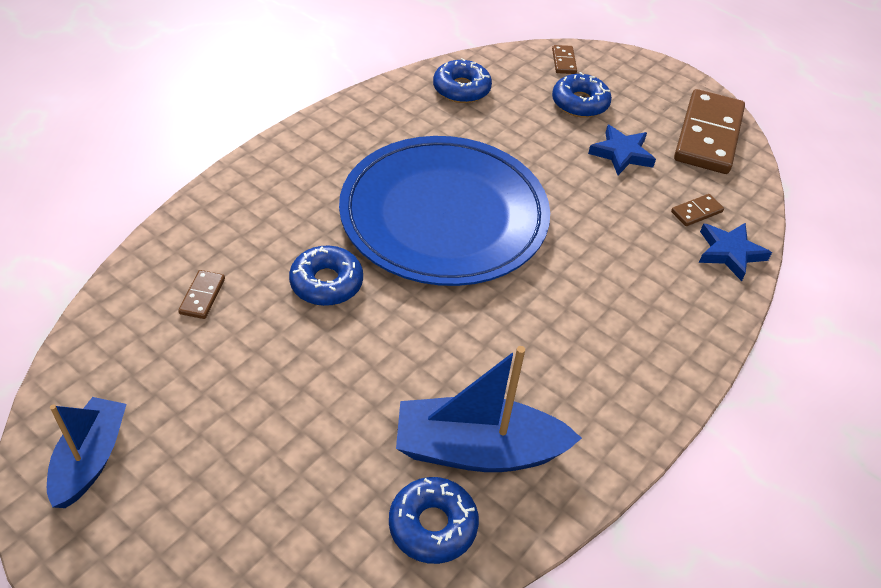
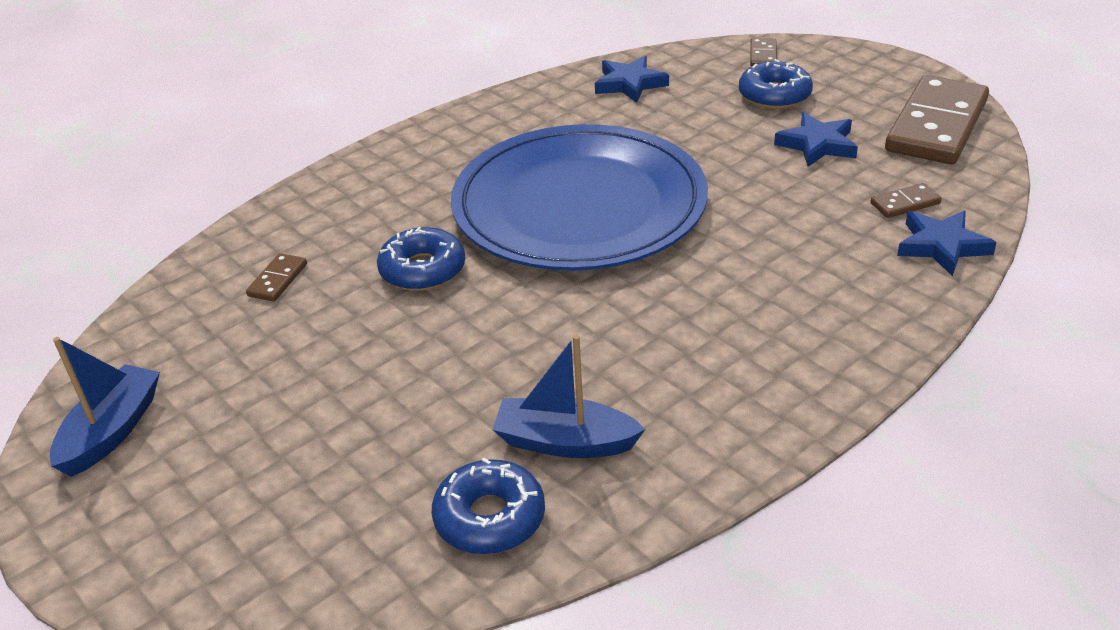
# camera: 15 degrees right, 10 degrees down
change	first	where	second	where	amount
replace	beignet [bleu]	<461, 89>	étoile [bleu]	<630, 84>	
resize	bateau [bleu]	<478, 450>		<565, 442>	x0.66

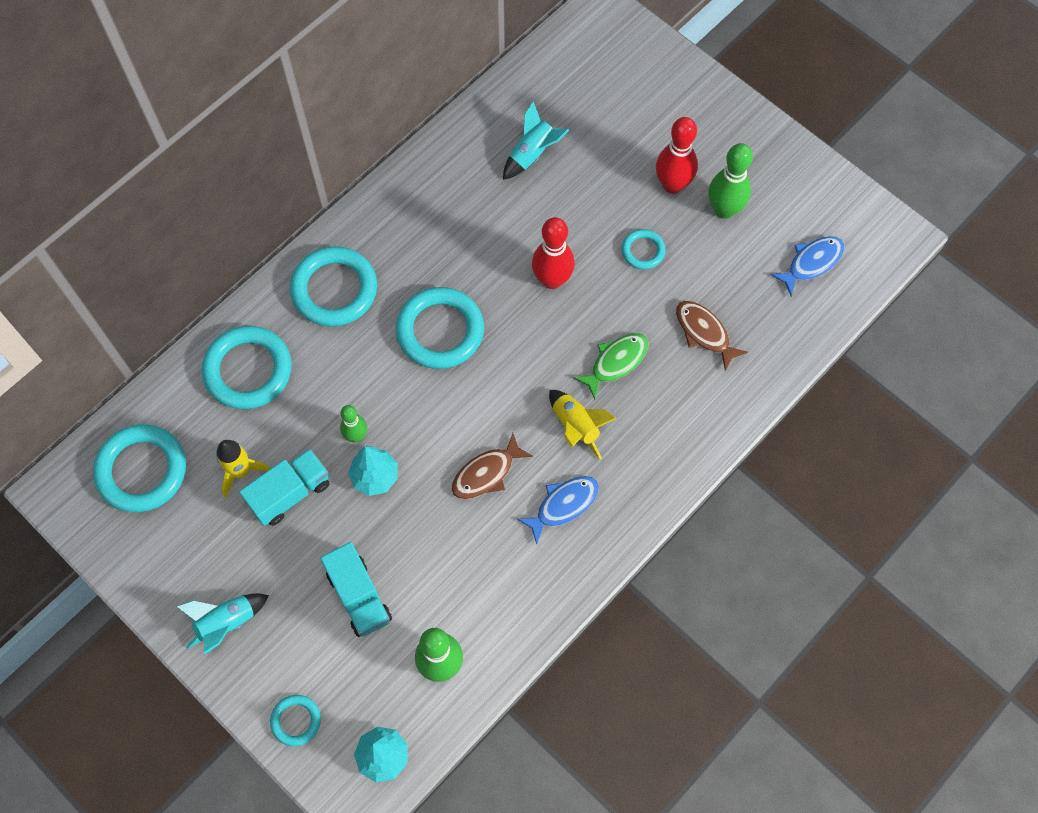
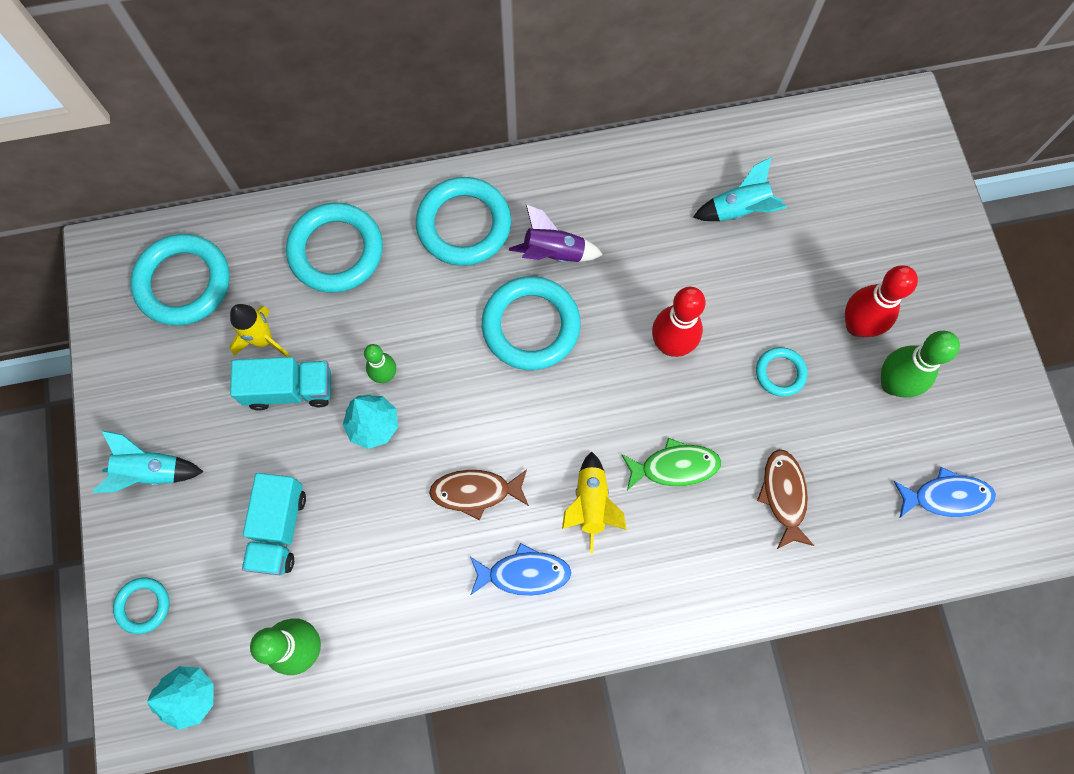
# camera: 35 degrees right, 5 degrees up
change	first	where	second	where	amount
insert			fusée [violet]	<553, 253>	

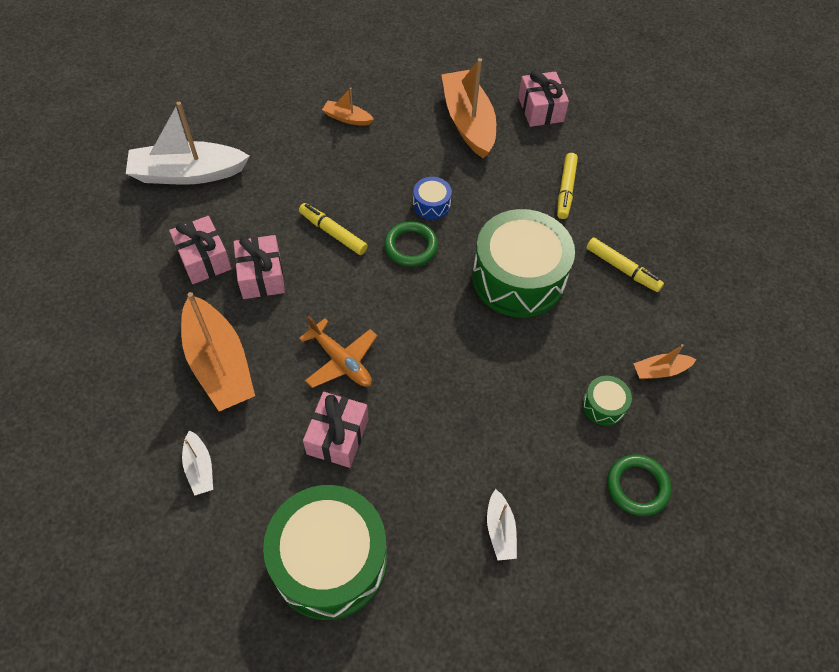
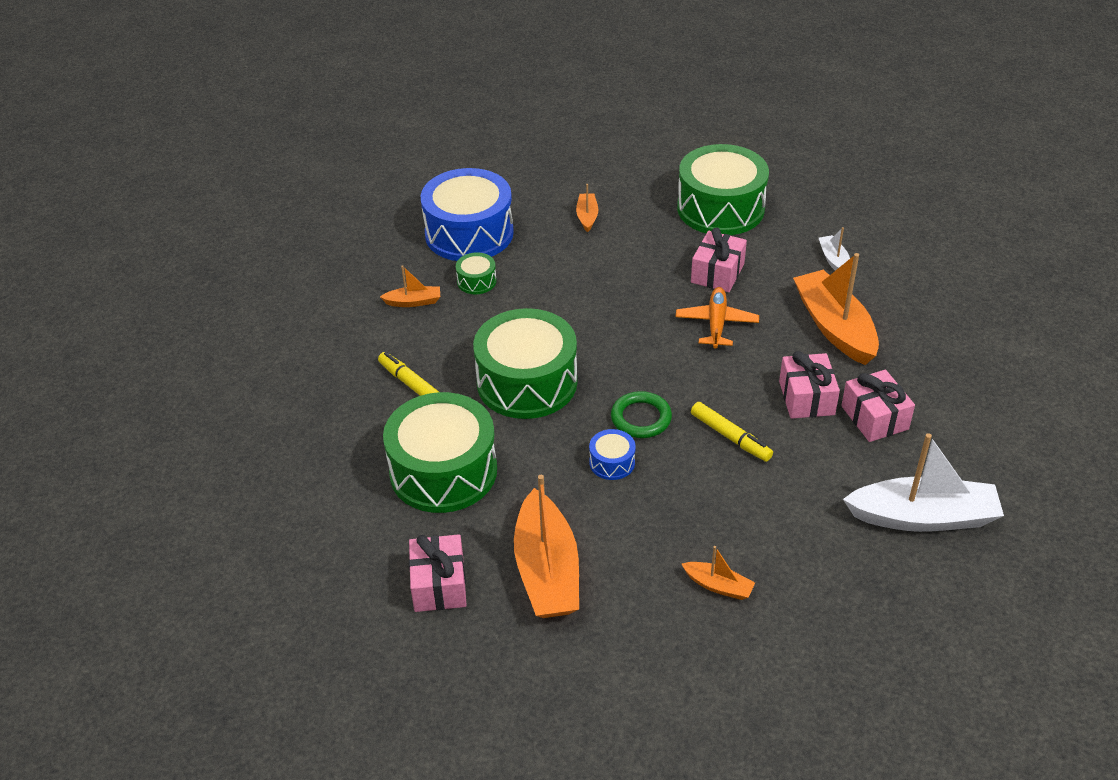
# camera: 170 degrees left, 15 degrees down
change	first	where	second	where	amount
replace	feutre [jaune]	<565, 190>	tambour [vert]	<443, 471>	
rotate	avion [orange]	<341, 361>		<716, 323>	45 degrees clockwise
replace	anneau [vert]	<637, 486>	tambour [bleu]	<469, 233>	
recolor	bateau [blanc]	<500, 530>	bateau [orange]	<587, 216>	

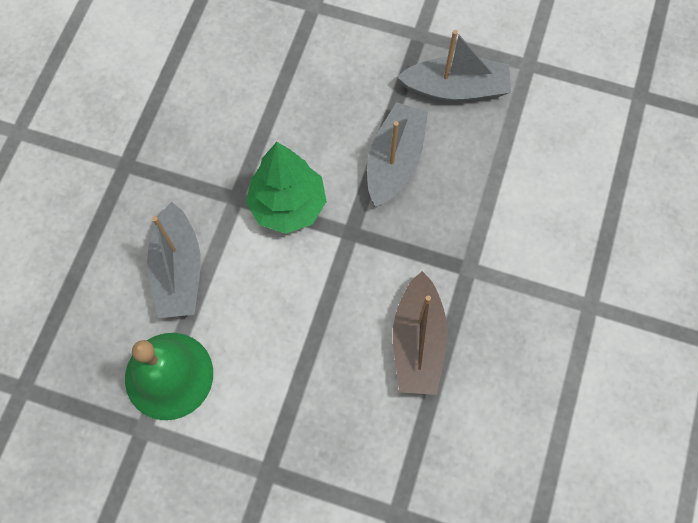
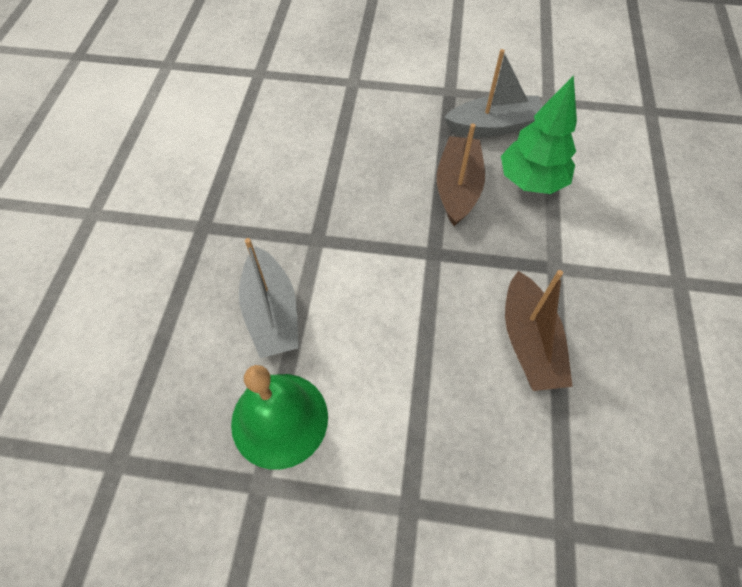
# camera: 10 degrees left, 10 degrees down
change	first	where	second	where	amount
recolor	bateau [gris]	<394, 161>	bateau [marron]	<457, 188>	
move	arbre [vert]	<288, 205>		<531, 181>	

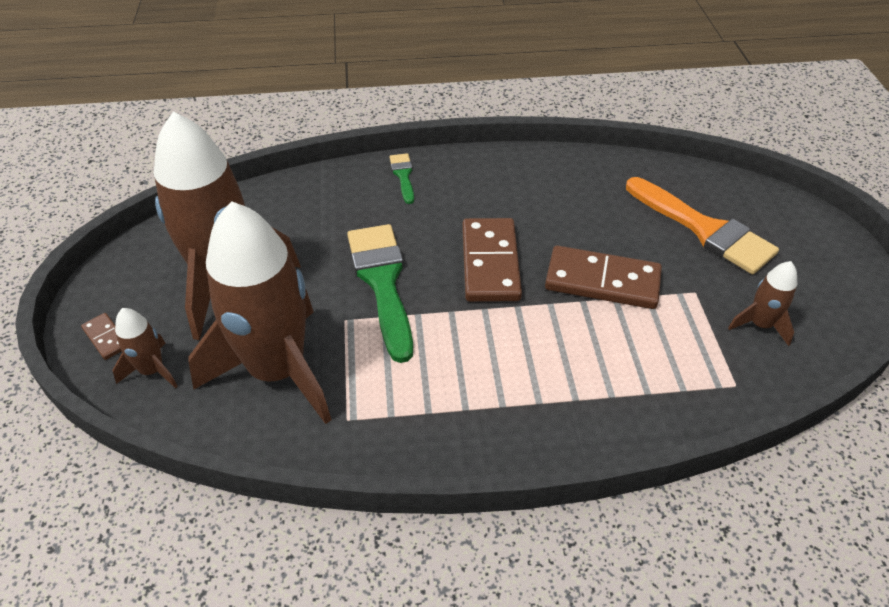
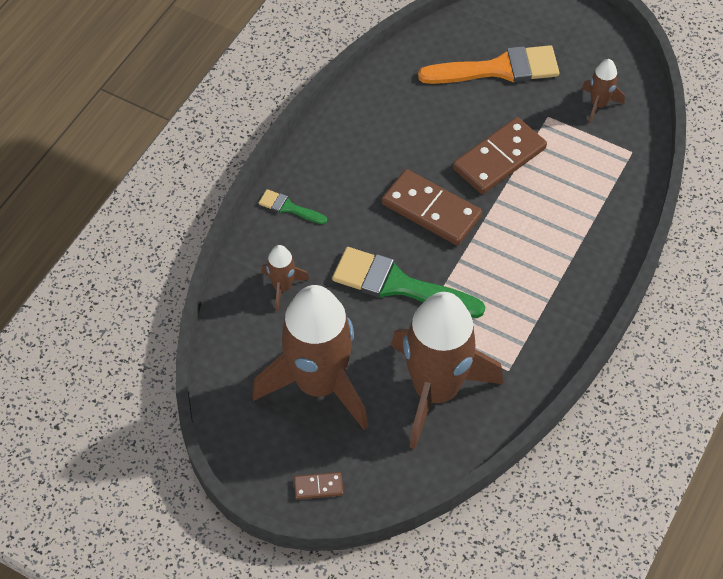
# camera: 55 degrees left, 10 degrees up
change	first	where	second	where	amount
move	fusée [marron]	<152, 370>		<282, 287>	

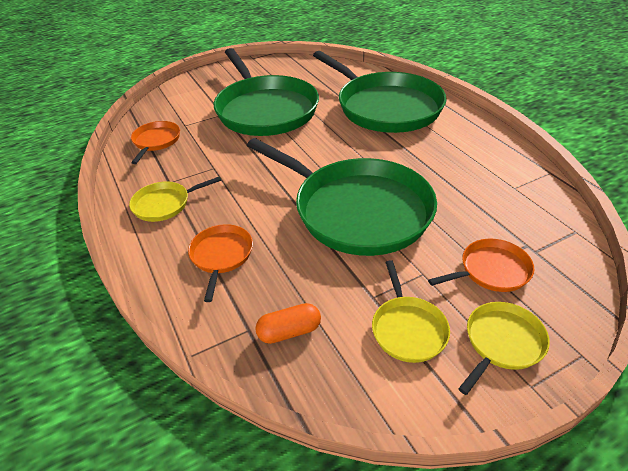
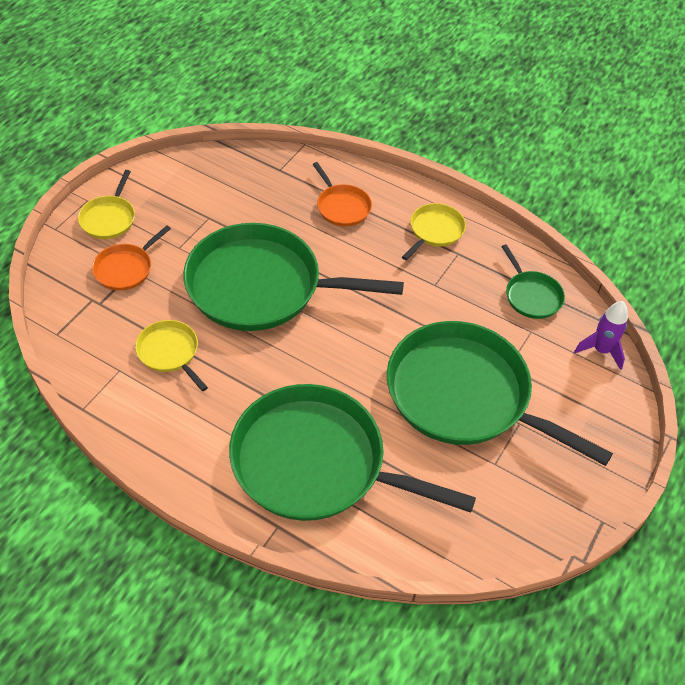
# camera: 145 degrees right, 10 degrees up
change	first	where	second	where	amount
recolor	poêle [orange]	<156, 141>	poêle [vert]	<531, 295>	
move	poêle [jaune]	<407, 328>		<170, 352>	
delete	gélule [orange]	<289, 331>			
insert			fusée [violet]	<601, 350>	

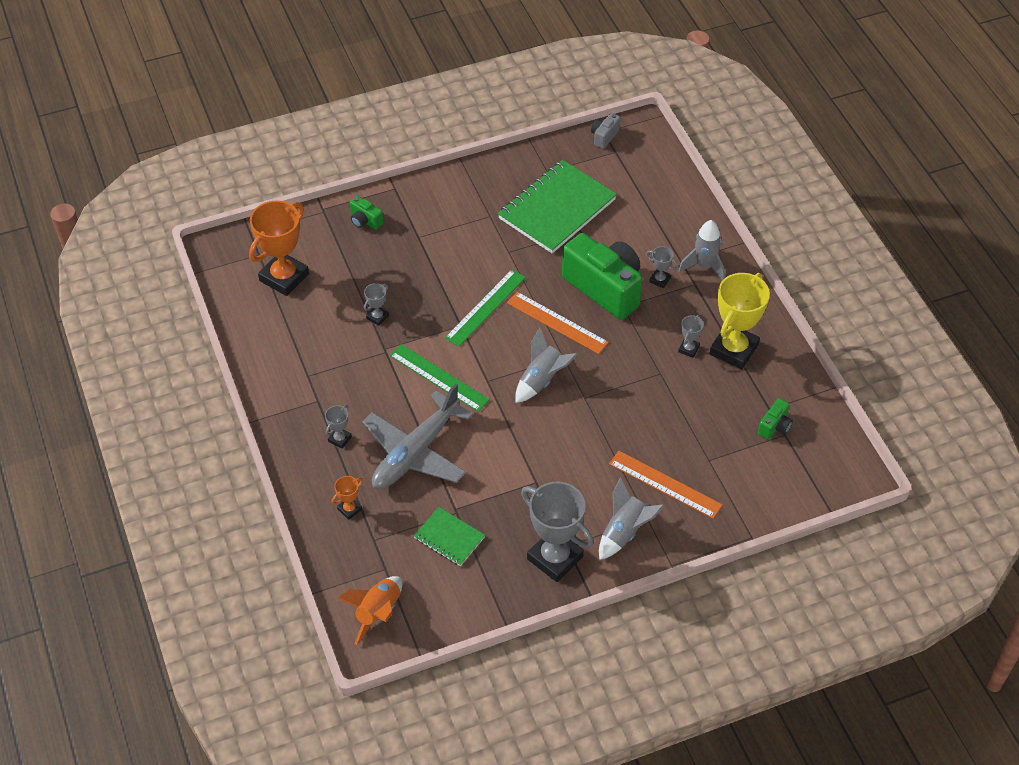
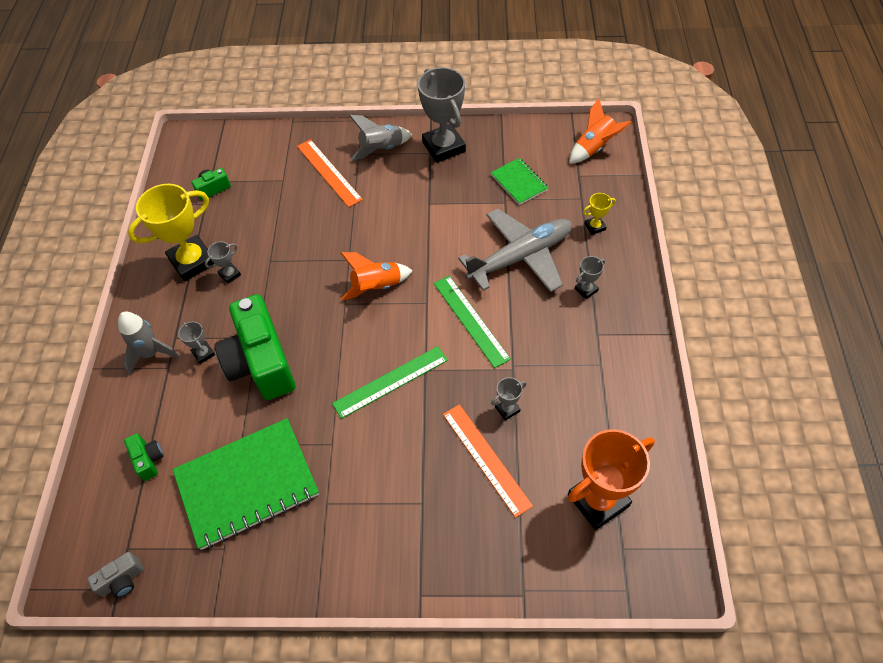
# camera: 155 degrees left, 5 degrees up
change	first	where	second	where	amount
move	appareil photo [vert]	<365, 221>		<148, 460>	
move	règle [orange]	<557, 323>		<486, 458>	
recolor	fusée [gris]	<542, 380>	fusée [orange]	<377, 287>	
recolor	trophée [orange]	<349, 509>	trophée [jaune]	<594, 227>	

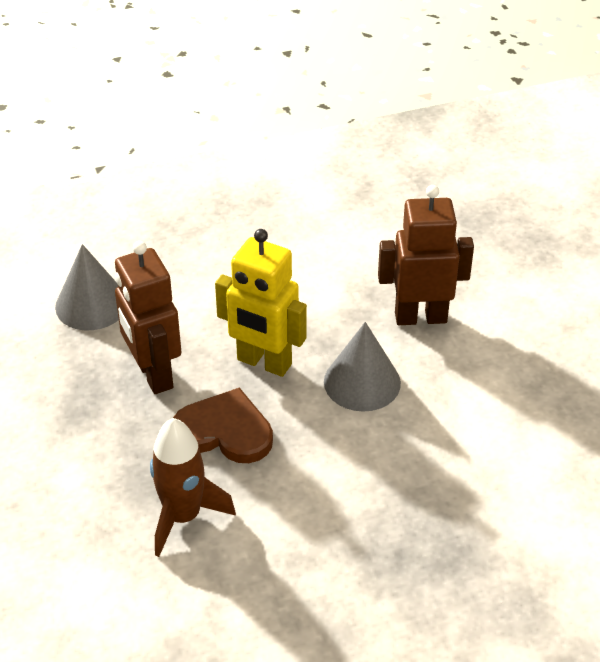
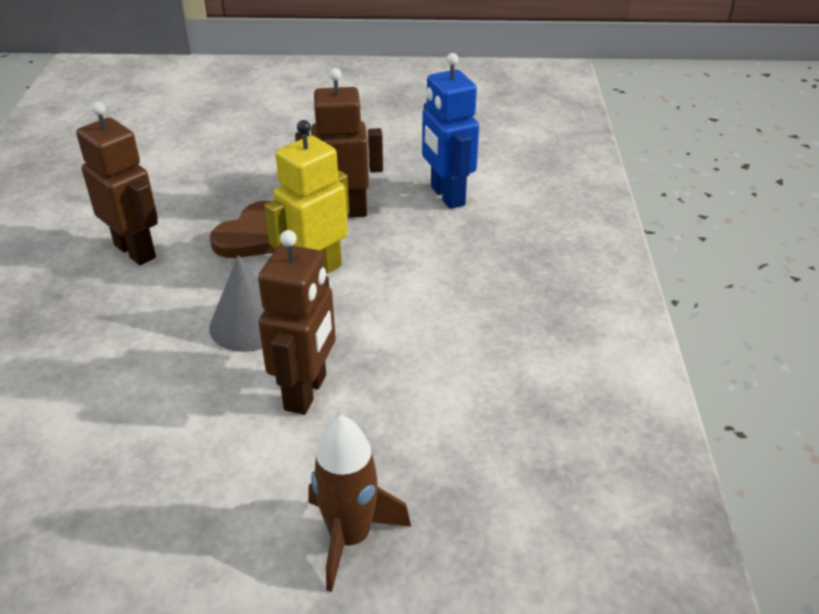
# camera: 110 degrees right, 5 degrees down
change	first	where	second	where	amount
replace	cône [gris]	<91, 304>	robot [bleu]	<447, 196>	
move	fusée [marron]	<183, 516>		<350, 537>	
insert			robot [marron]	<136, 251>	

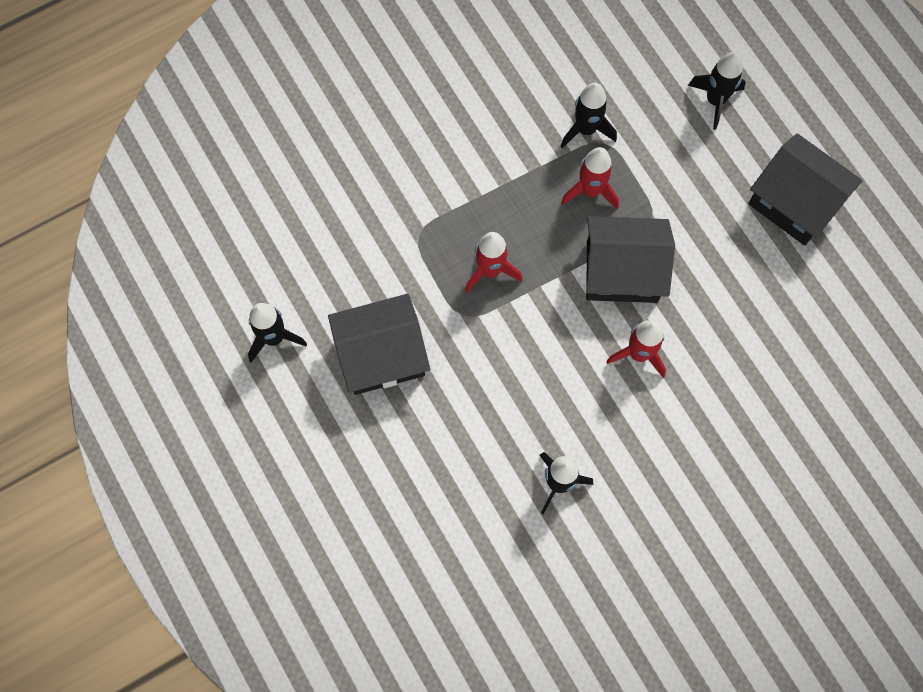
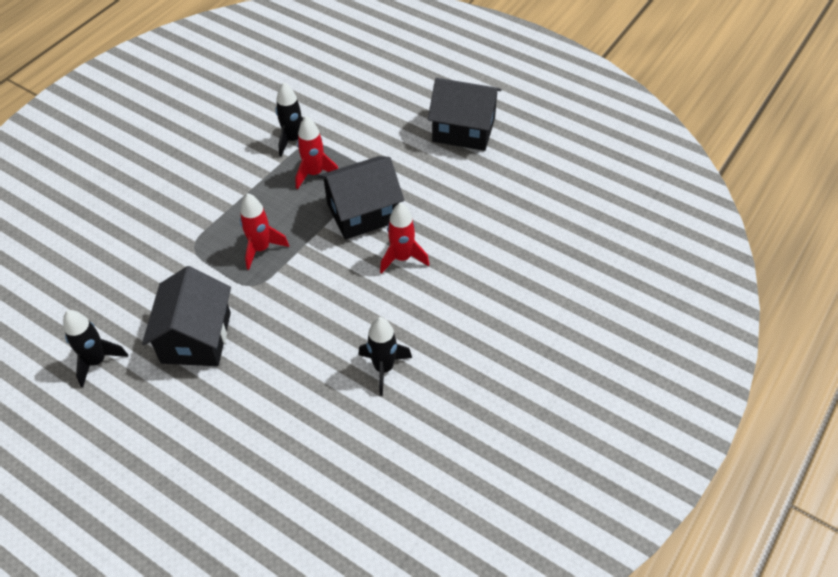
# camera: 25 degrees left, 20 degrees down
change	first	where	second	where	amount
delete	fusée [noir]	<715, 100>			
rotate	maison [noir]	<381, 355>		<196, 337>	45 degrees counterclockwise

